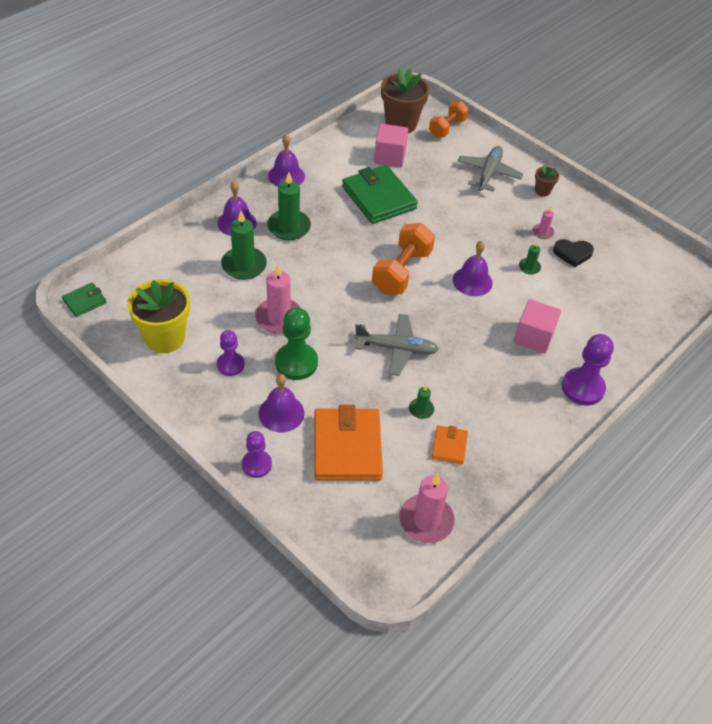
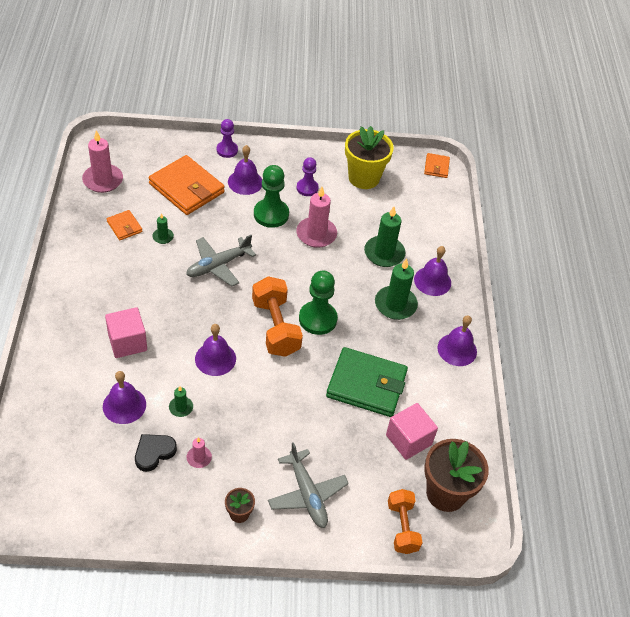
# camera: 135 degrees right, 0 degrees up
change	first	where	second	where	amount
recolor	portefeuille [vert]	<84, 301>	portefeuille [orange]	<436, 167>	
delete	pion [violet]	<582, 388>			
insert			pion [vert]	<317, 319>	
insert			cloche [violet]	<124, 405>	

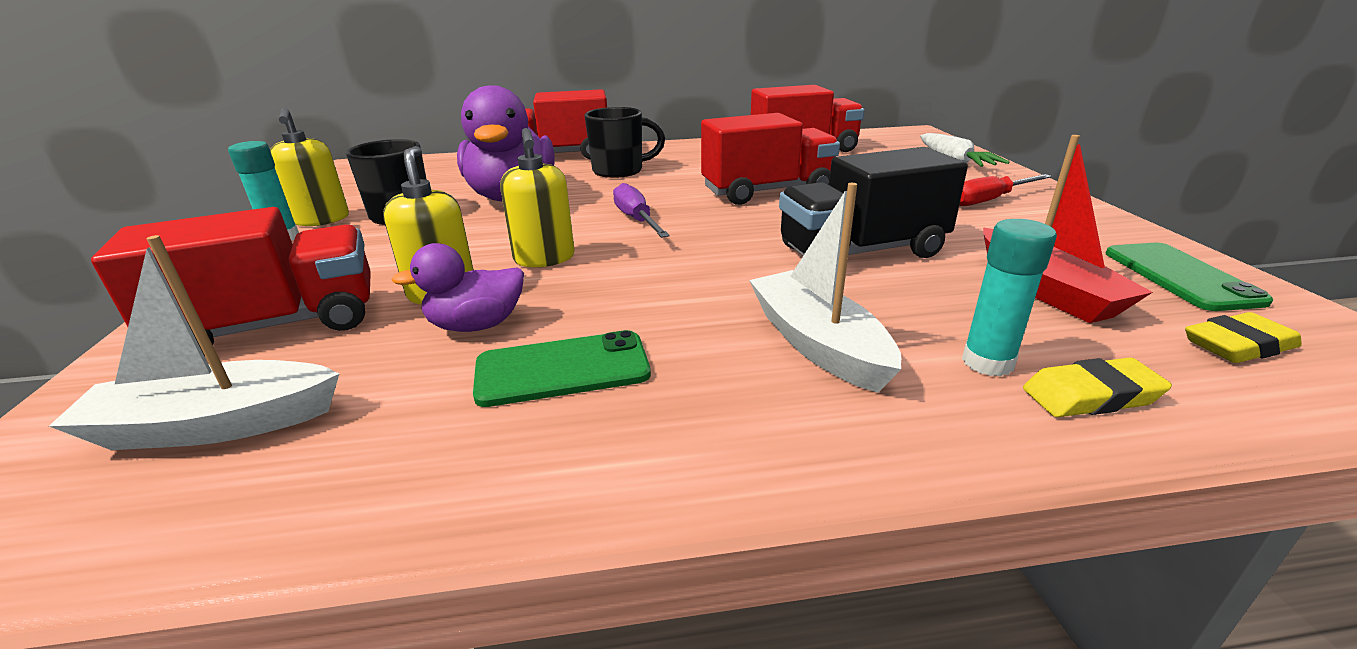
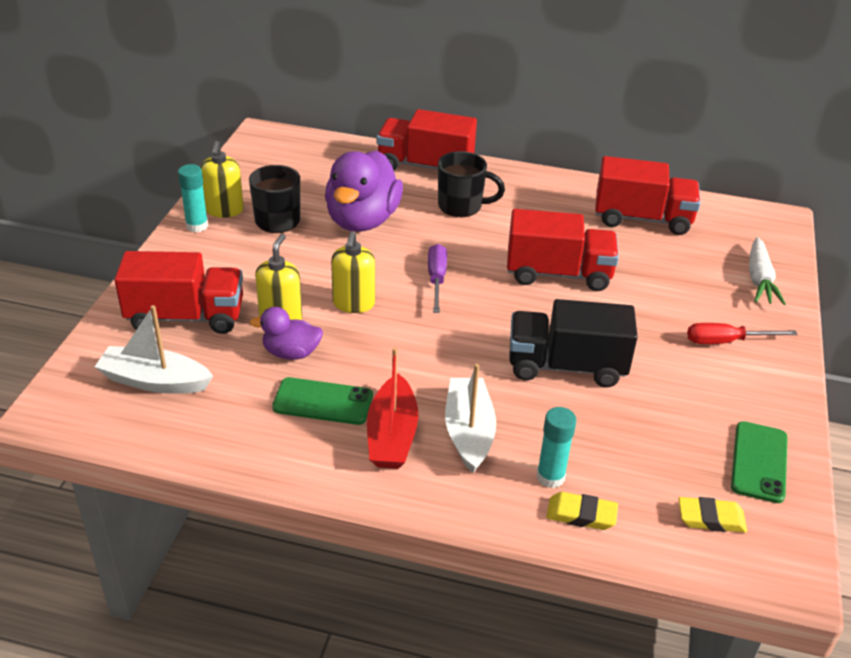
# camera: 20 degrees right, 10 degrees up
change	first	where	second	where	amount
move	bateau [rouge]	<1046, 291>		<392, 435>	

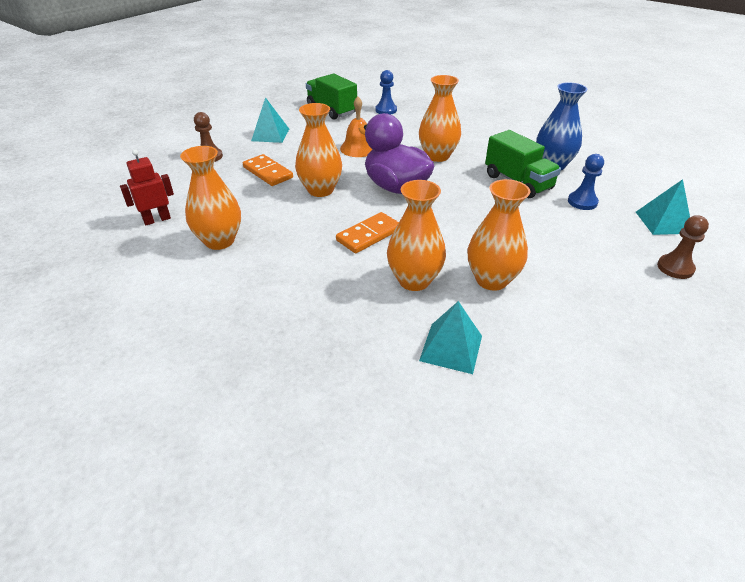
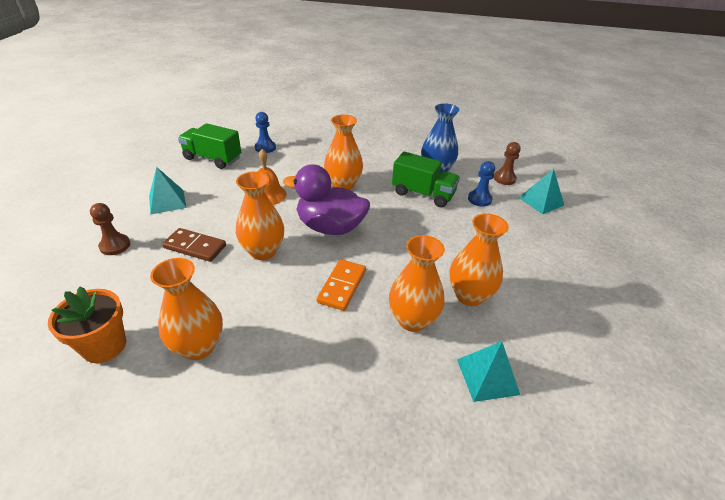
# camera: 30 degrees left, 0 degrees up
change	first	where	second	where	amount
replace	robot [rouge]	<157, 220>	pot de fleurs [orange]	<104, 346>	
recolor	domino [orange]	<267, 172>	domino [marron]	<195, 247>	
move	pion [marron]	<675, 268>		<504, 178>	

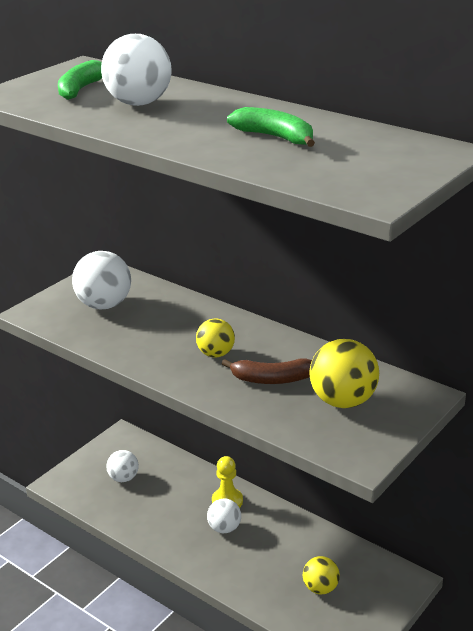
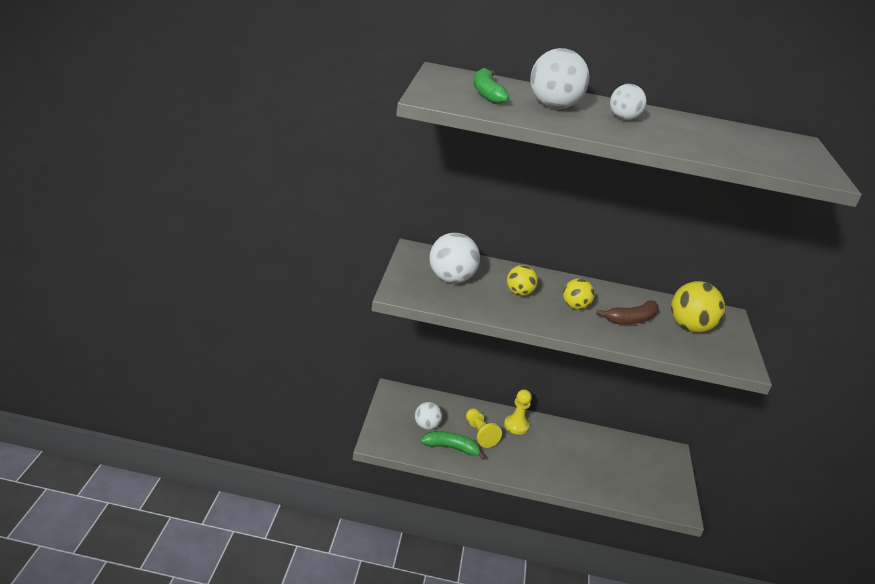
# camera: 35 degrees left, 0 degrees up
change	first	where	second	where	amount
move	banane [vert]	<275, 137>		<451, 448>	
move	balle [blanc]	<224, 528>		<623, 119>	
move	balle [jaune]	<320, 588>		<519, 293>	
insert			pion [jaune]	<480, 434>	

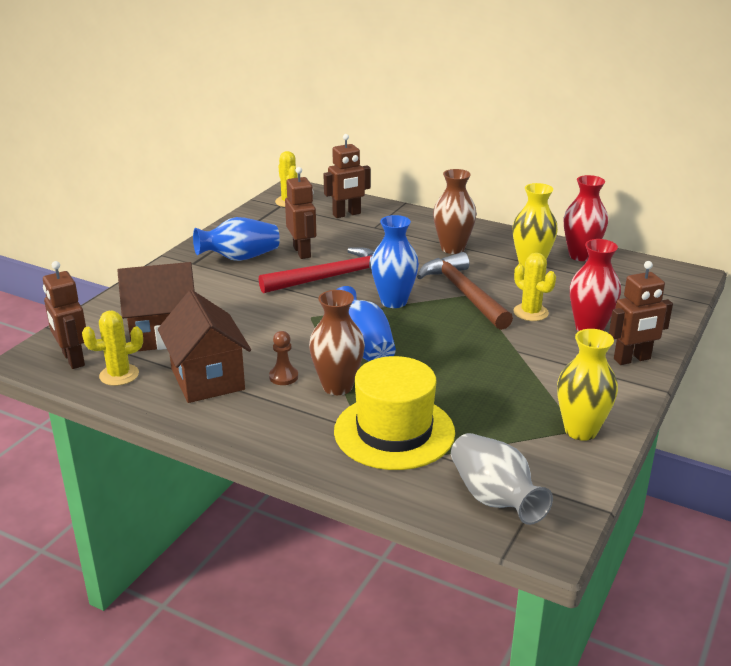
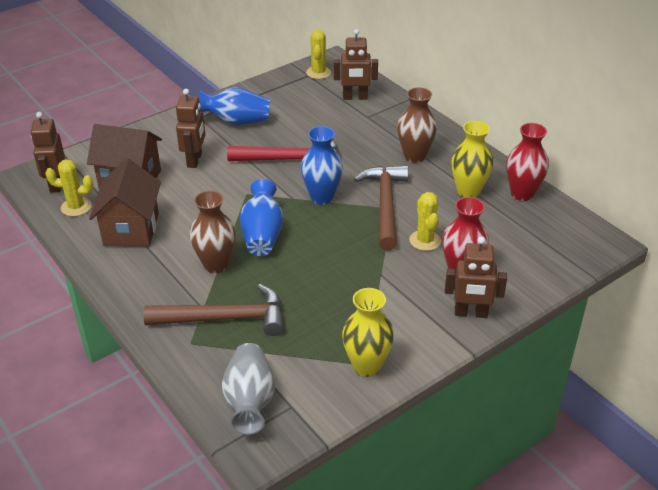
# camera: 25 degrees right, 10 degrees up
change	first	where	second	where	amount
move	robot [marron]	<302, 252>		<195, 160>	
delete	pion [marron]	<283, 377>			
replace	chapeau [jaune]	<394, 432>	marteau [marron]	<225, 318>	

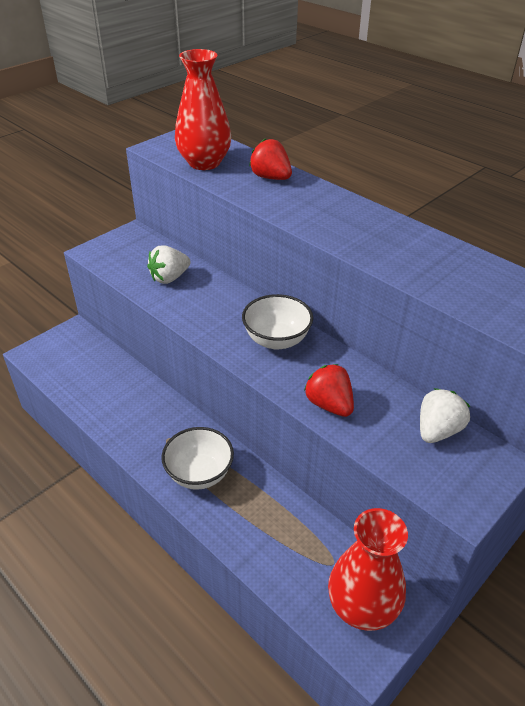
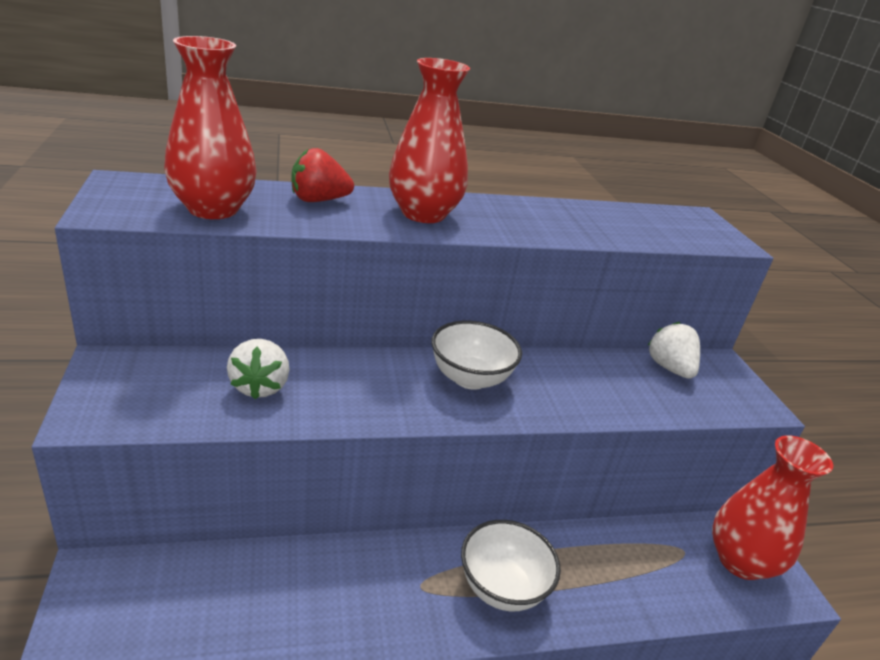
# camera: 60 degrees left, 10 degrees down
change	first	where	second	where	amount
delete	fraise [rouge]	<329, 404>			
insert			vase [rouge]	<423, 214>	

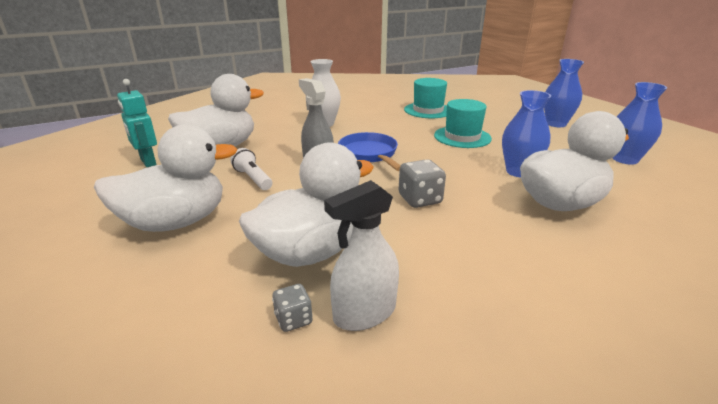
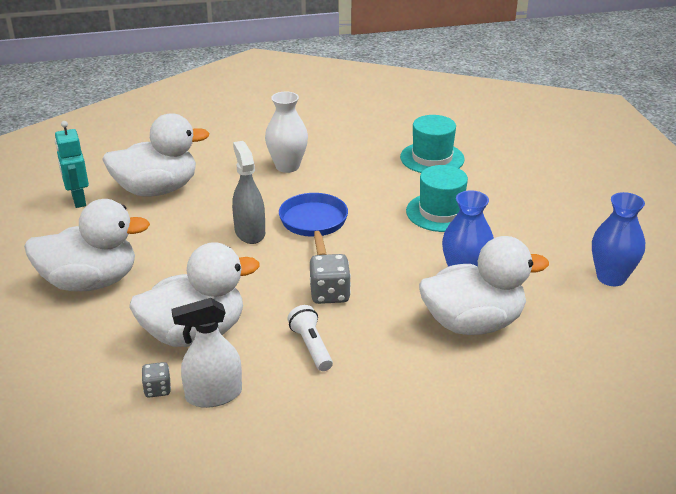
# camera: 15 degrees right, 5 degrees up
change	first	where	second	where	amount
delete	vase [bleu]	<556, 124>			
move	lampe de poche [blanc]	<253, 179>		<311, 347>	

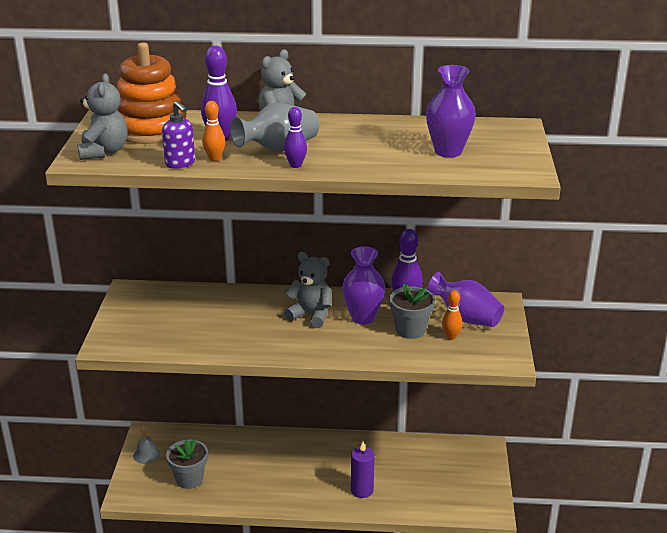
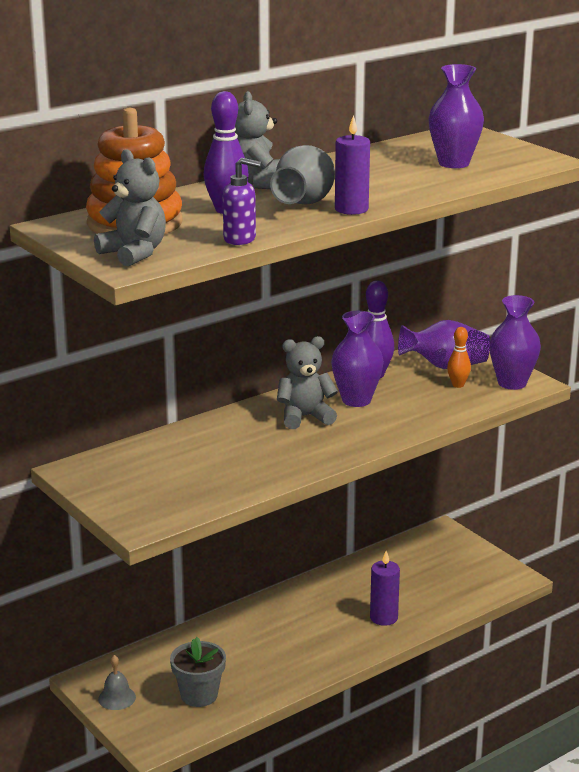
# camera: 40 degrees left, 5 degrees down
change	first	where	second	where	amount
delete	quille [orange]	<215, 158>			
replace	quille [violet]	<295, 165>	bougie [violet]	<351, 209>	
delete	pot de fleurs [gris]	<410, 330>			
insert			vase [violet]	<512, 383>	

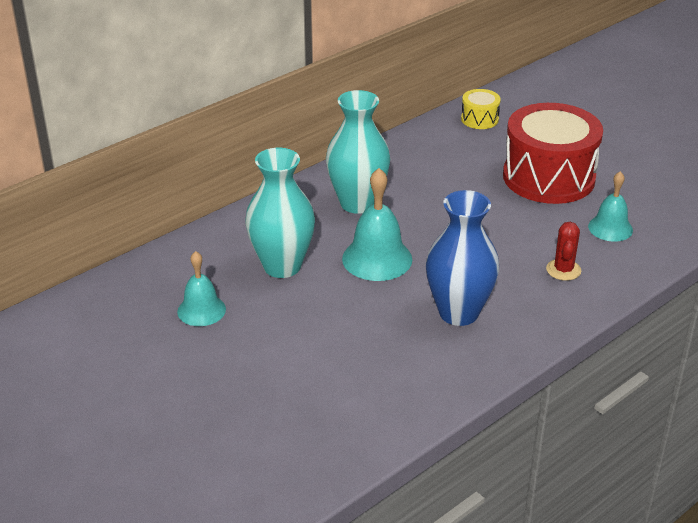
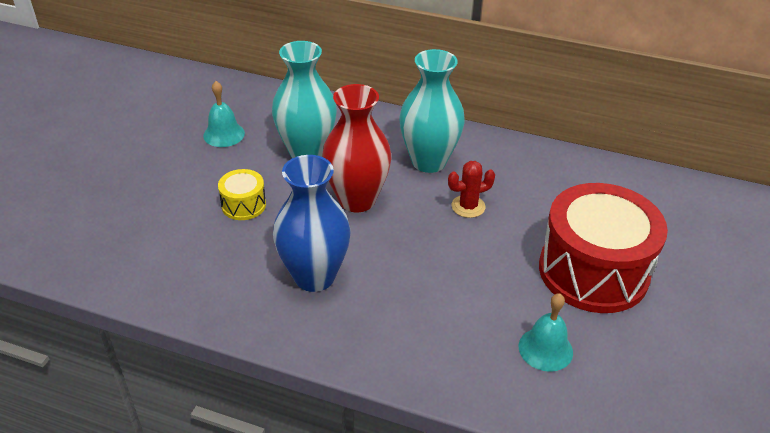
# camera: 60 degrees right, 5 degrees up
change	first	where	second	where	amount
move	tambour [jaune]	<479, 119>		<243, 205>	
replace	cloche [turquoise]	<377, 259>	vase [rouge]	<357, 200>	
move	cactus [rouge]	<563, 270>		<468, 206>	

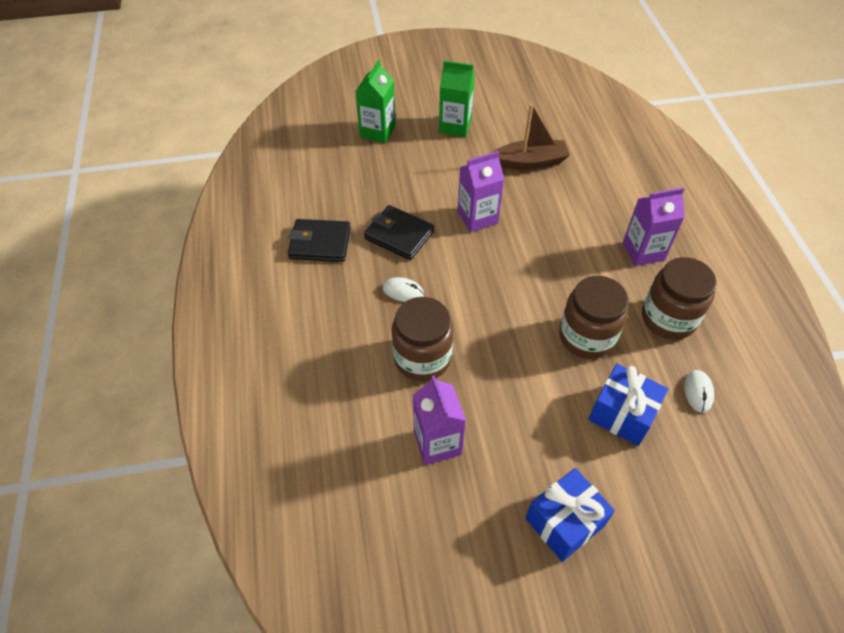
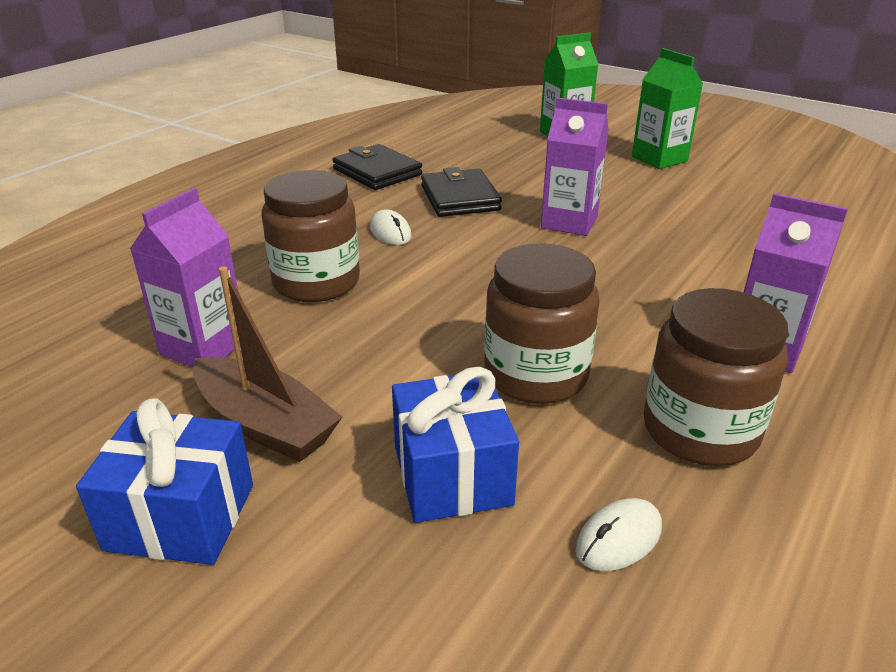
# camera: 45 degrees right, 20 degrees down
change	first	where	second	where	amount
move	bateau [marron]	<530, 162>		<265, 424>	

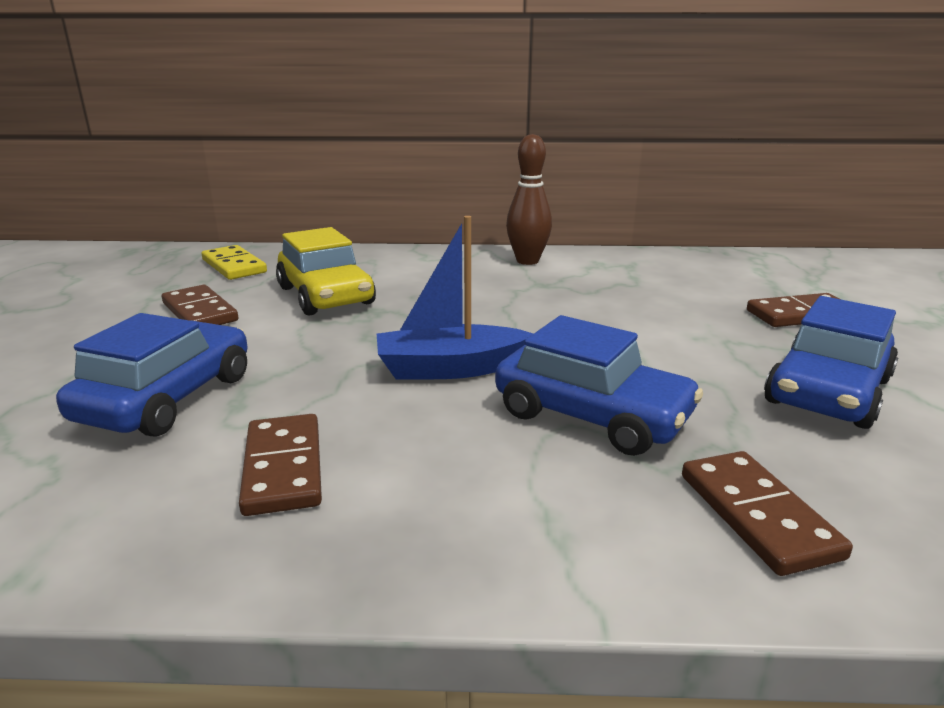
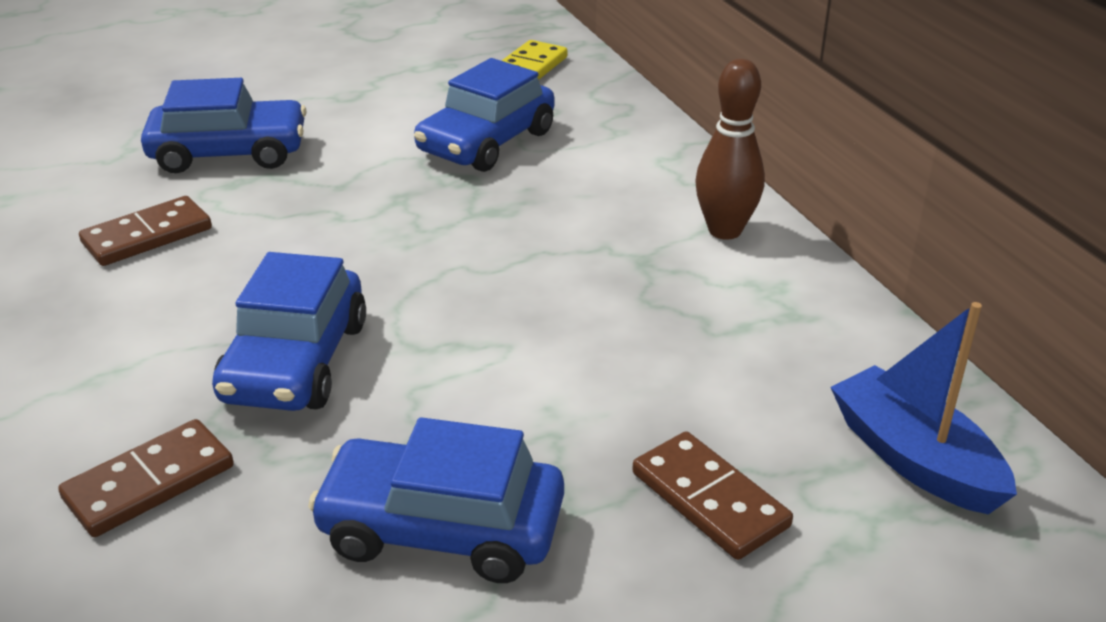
# camera: 65 degrees right, 10 degrees up
change	first	where	second	where	amount
move	bateau [bleu]	<449, 368>		<914, 458>	
recolor	voiture [jaune]	<326, 296>	voiture [bleu]	<487, 142>	
delete	domino [marron]	<200, 312>			

